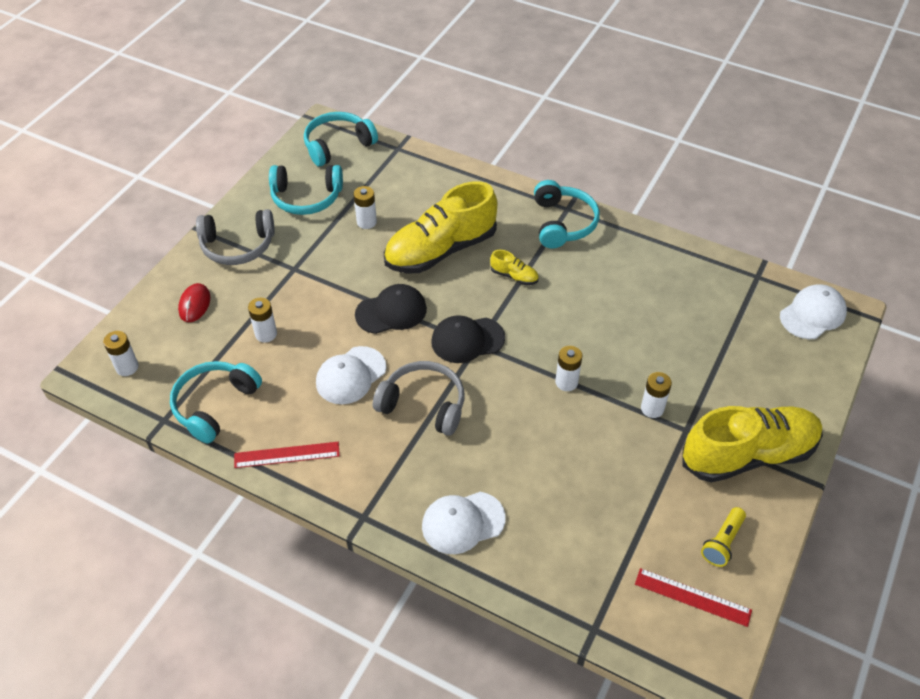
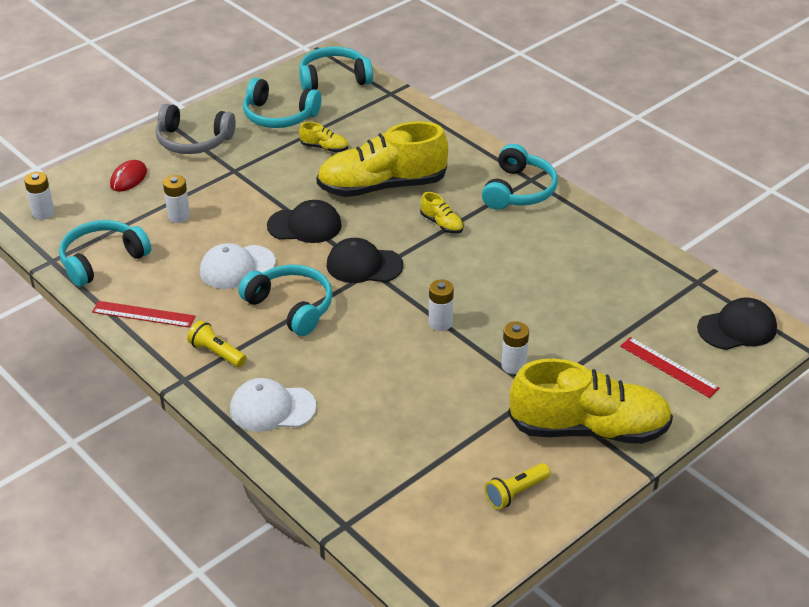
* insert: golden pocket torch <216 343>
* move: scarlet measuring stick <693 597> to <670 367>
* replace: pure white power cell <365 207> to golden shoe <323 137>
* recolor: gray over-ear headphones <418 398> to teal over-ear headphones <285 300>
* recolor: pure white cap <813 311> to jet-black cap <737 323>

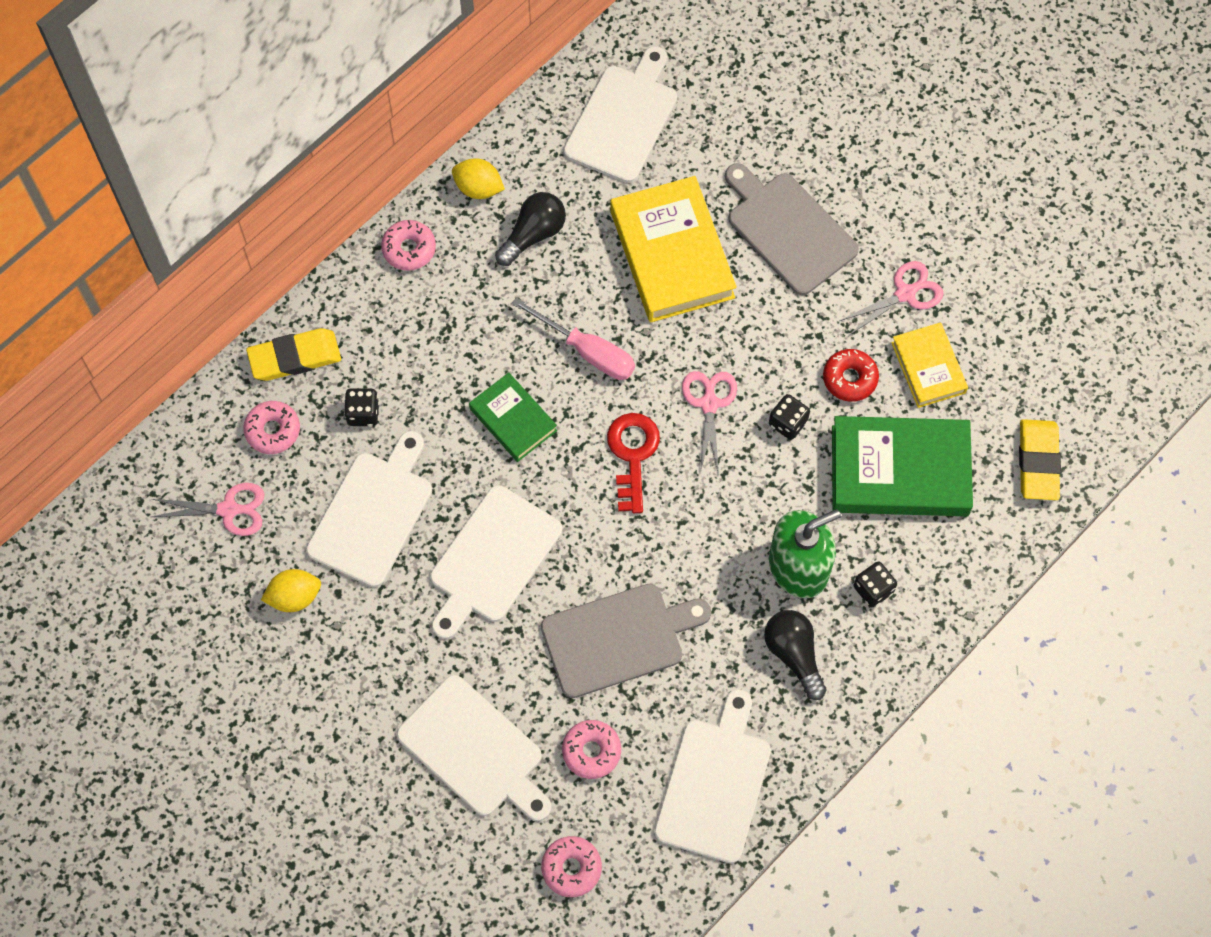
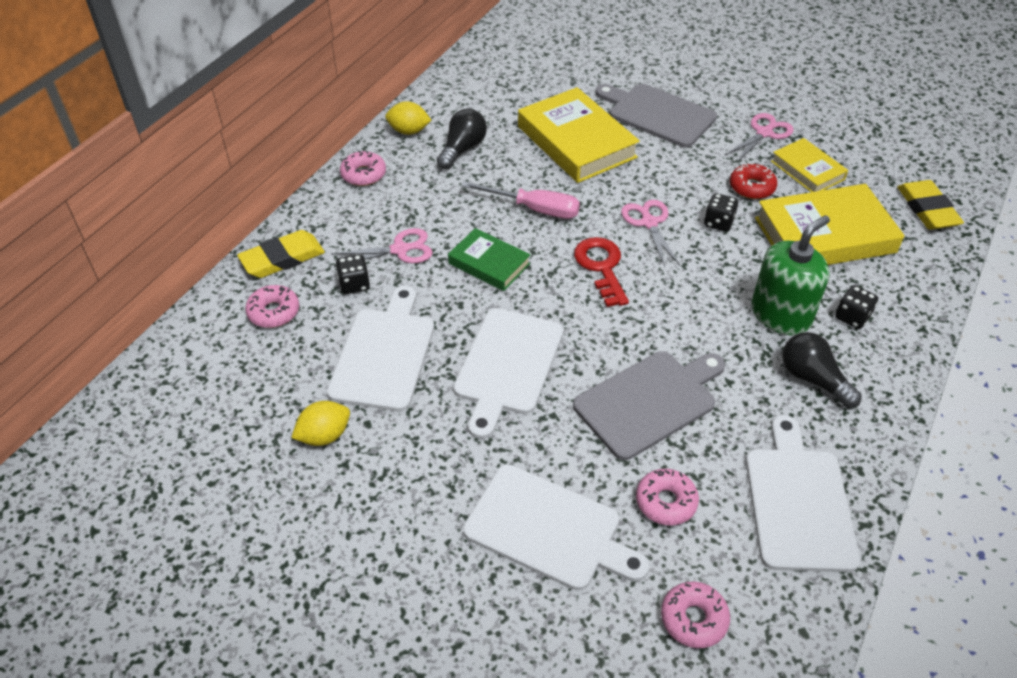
* delete: pure white cutting board <620 114>
* move: rosy scissors <208 509> to <382 247>
* recolor: green book <902 466> to golden book <830 224>

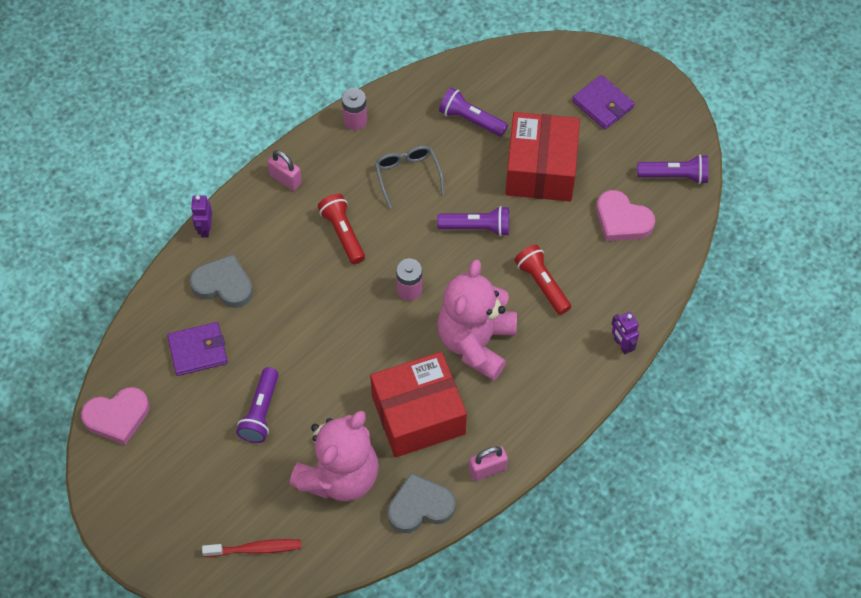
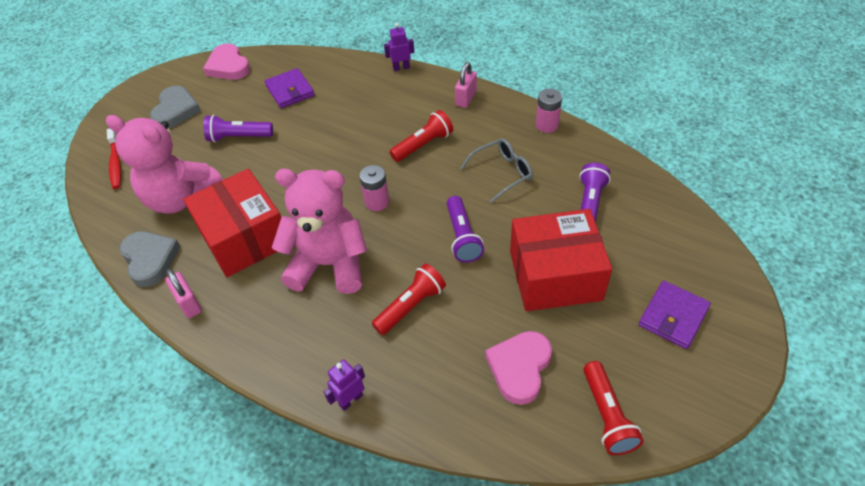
* move: gray love heart <221 281> to <175 107>
* recolor: violet pocket torch <673 169> to scarlet pocket torch <613 408>

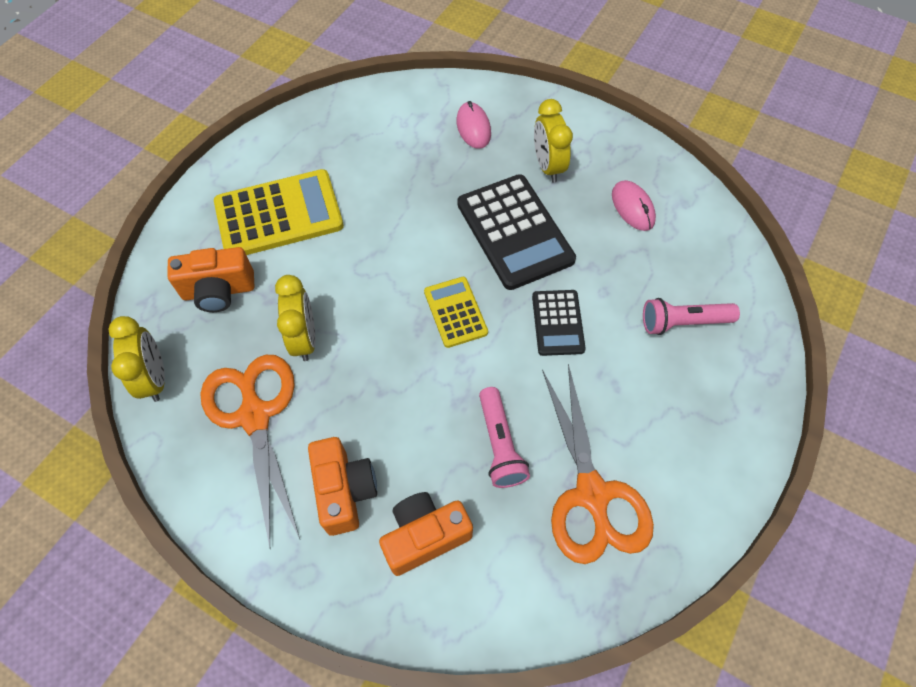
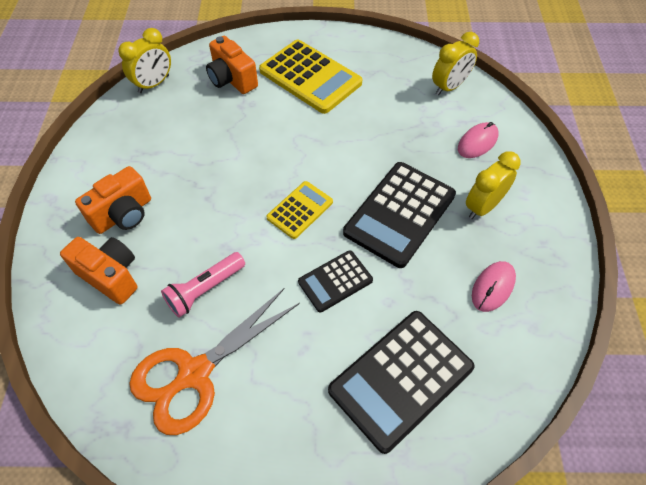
* delete: orange-coloured scissors <250 451>
* move: golden bedside clock <295 318> to <455 63>
* replace: rosy pocket torch <691 316> to jet-black calculator <401 382>

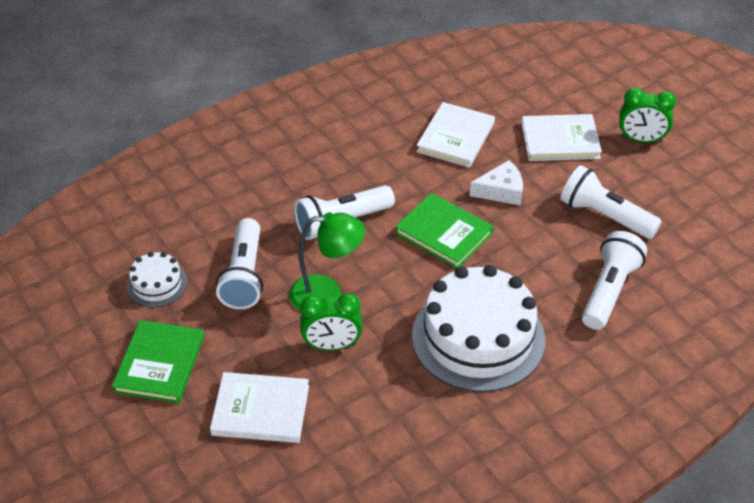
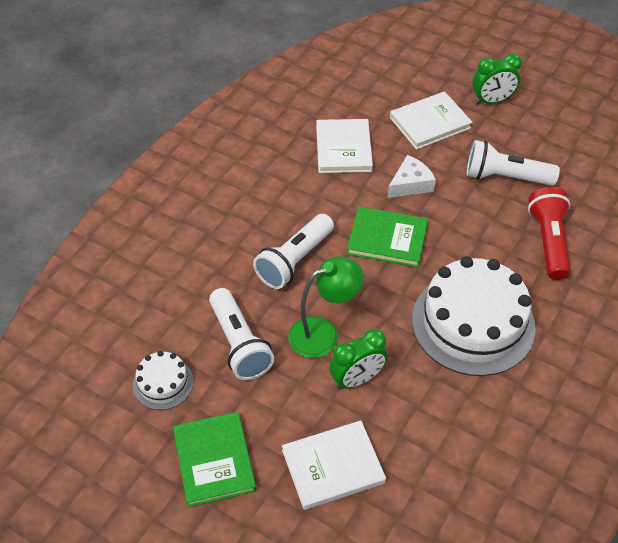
* recolor: pure white pocket torch <614 280> to scarlet pocket torch <549 233>

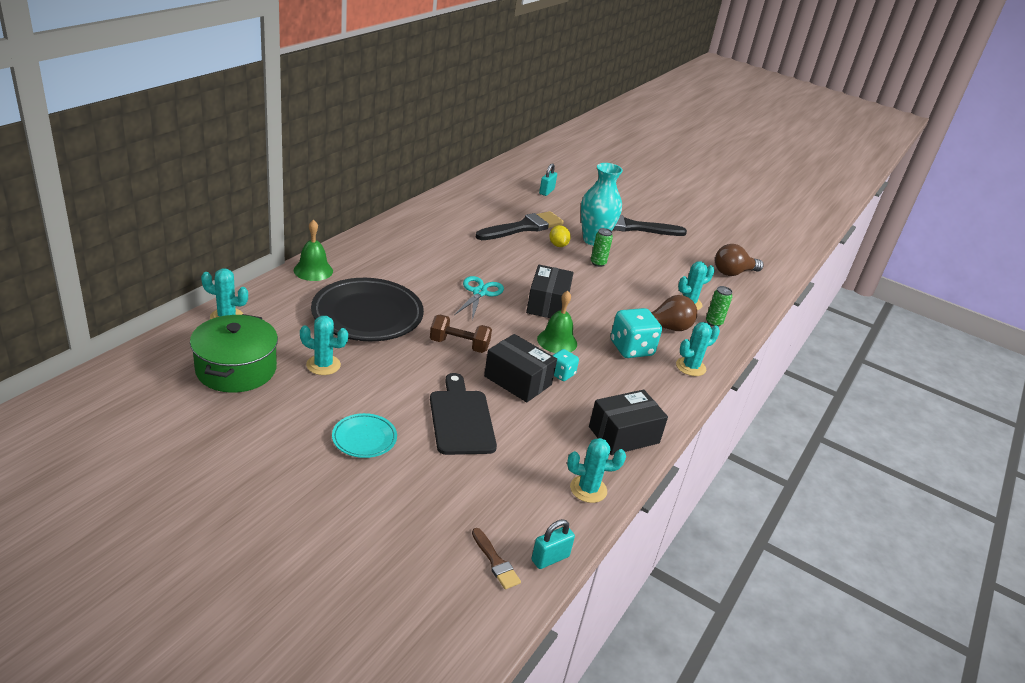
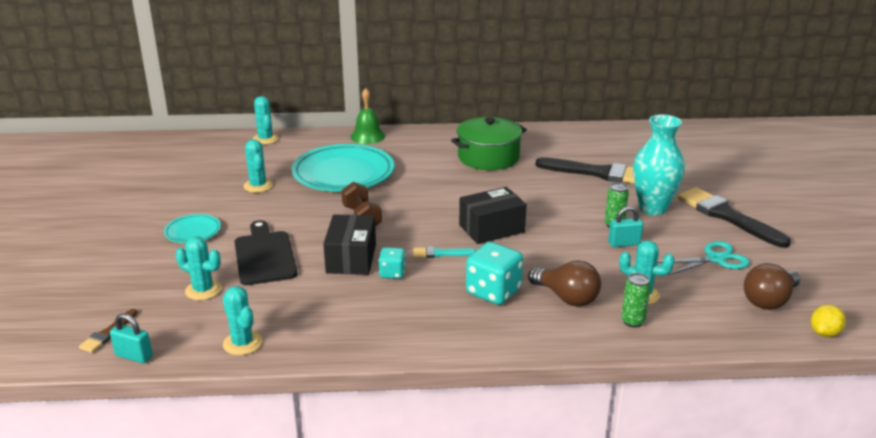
* delete: jet-black box <628 422>
* move: green cooking pot <234 353> to <489 143>
* move: teal scissors <479 298> to <703 258>
* move: teal padlock <548 179> to <625 226>
* move: golden toy lemon <560 236> to <828 321>
* move: teal cactus <698 349> to <198 268>
* replace: green bell <557 322> to teal paintbrush <444 252>
* recolor: jet-black dinner plate <367 309> to teal dinner plate <343 168>
* rotate: jet-black cutting board <463 414> = <265 252> 60 degrees counterclockwise
* rotate: russet bulb <739 260> = <772 286> 75 degrees counterclockwise

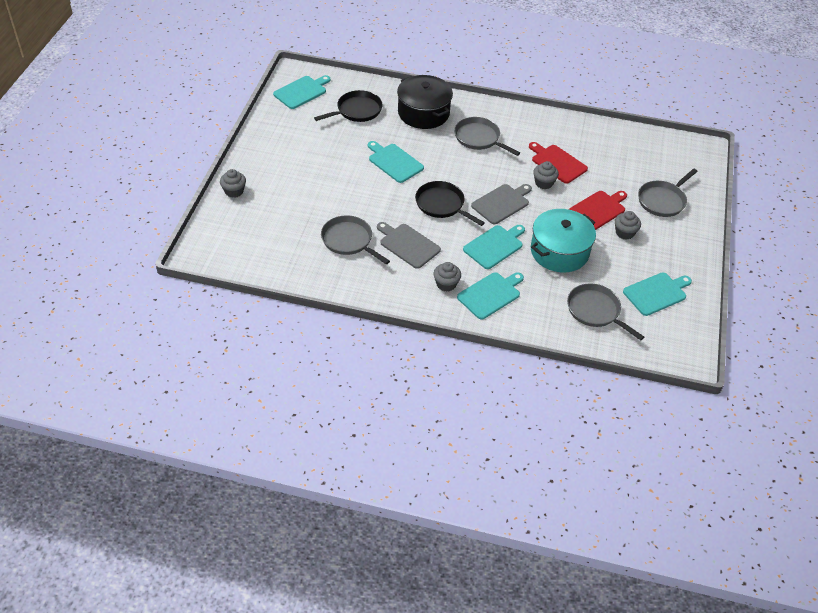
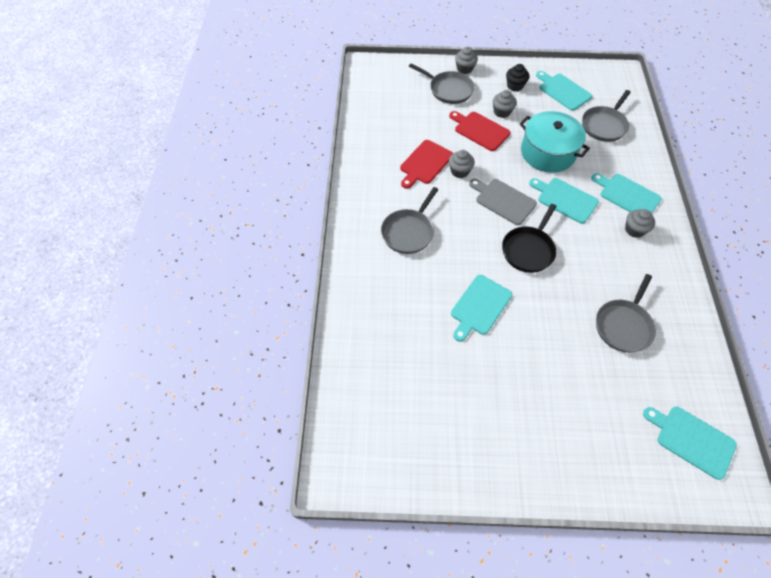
* delete: jet-black pan <348 106>
* delete: gray cutting board <409 245>
* delete: jet-black cooking pot <425 102>
* insert: jet-black muffin <517 77>
* move: gray muffin <233 183> to <466 60>
* move: teal cutting board <301 92> to <690 443>

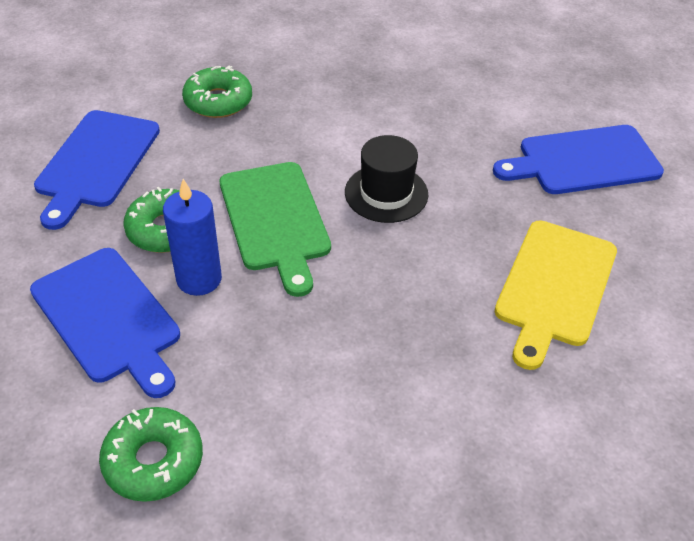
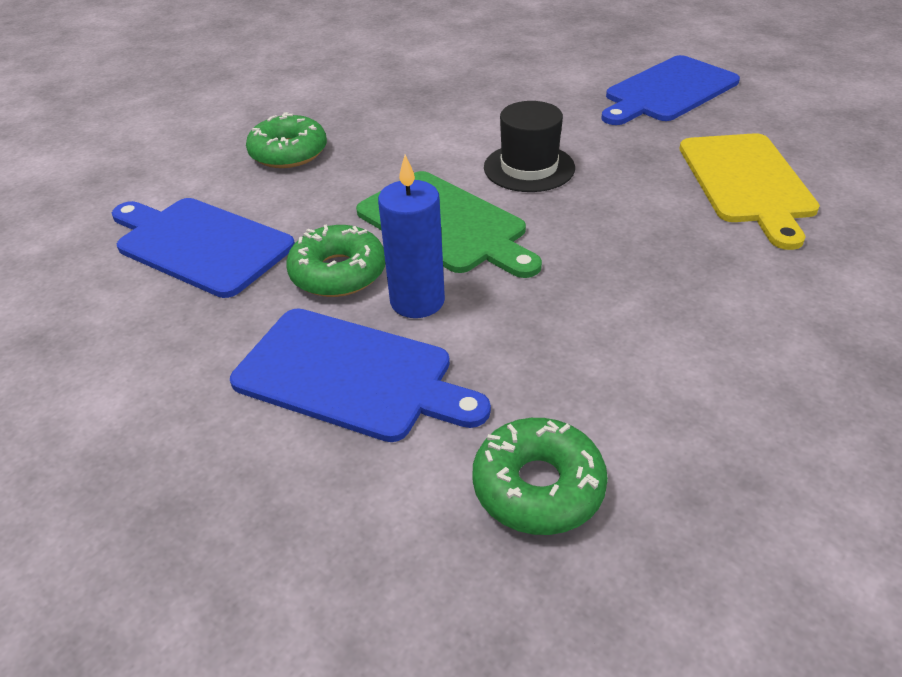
* rotate: cobalt cutting board <97 170> = <203 248> 135 degrees clockwise

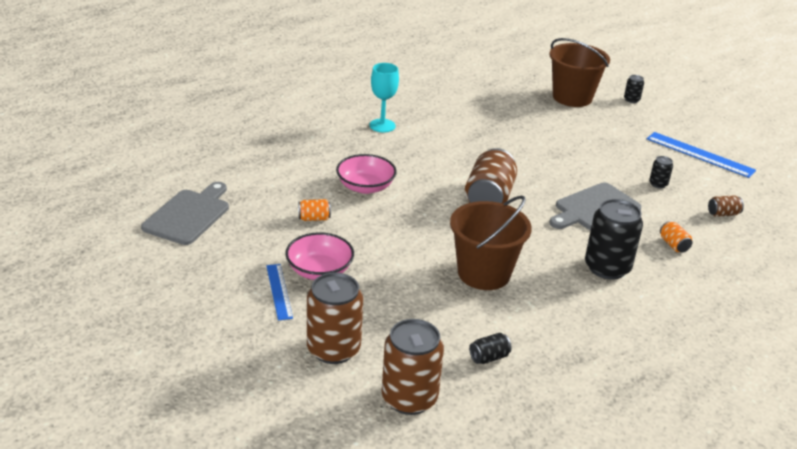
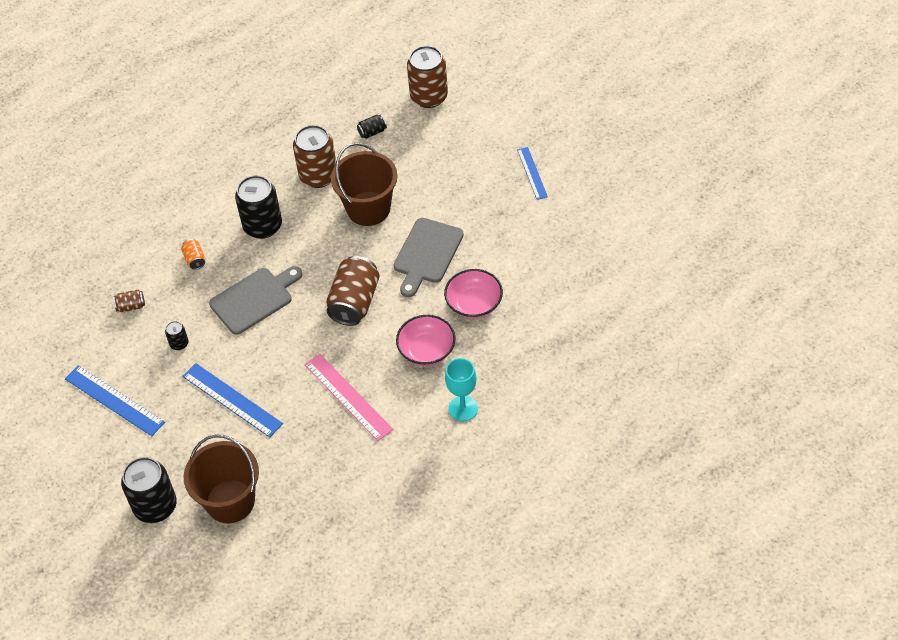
* delete: orange-coloured can <314 210>
* insert: cobalt measuring stick <232 400>
* insert: rosy measuring stick <348 397>
* move: gray cutting board <185 213> to <429 257>
* move: rosy deep dish <319 256> to <426 340>
* move: russet can <335 318> to <314 156>
* resize: jet-black can <634 89> = <149 490> x2.17

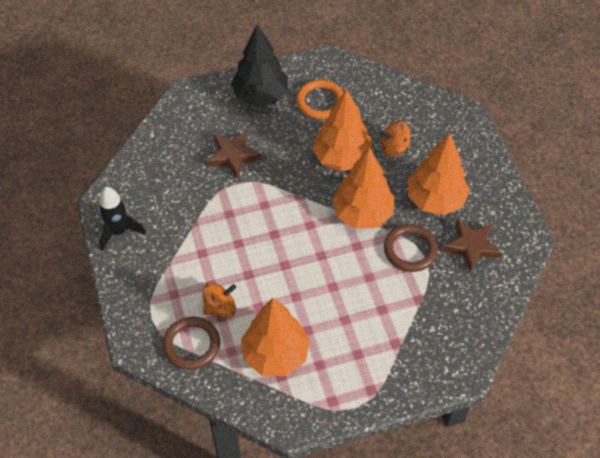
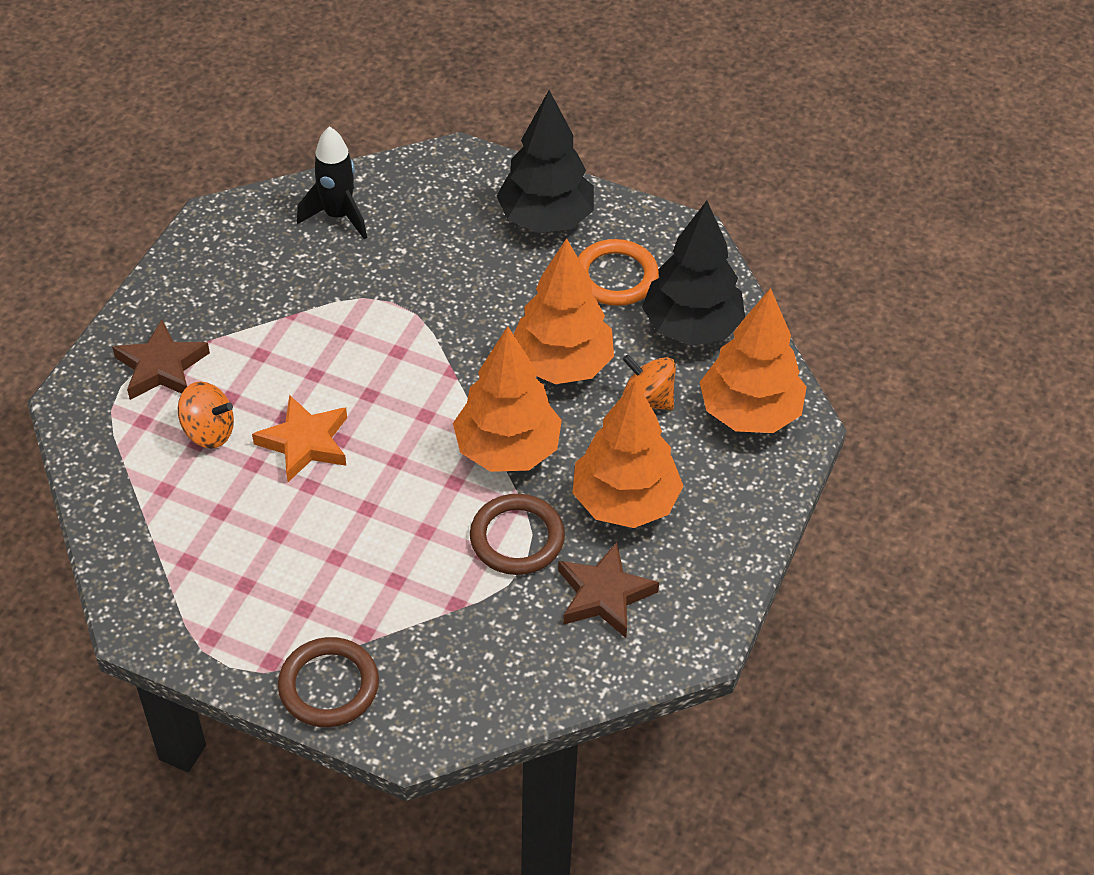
* insert: orange-coloured star shape <299 438>
* insert: jet-black tree <693 273>
* move: jet-black spaceship <122 219> to <332 182>
* move: russet hoop <191 343> to <328 682>
* move: russet star shape <234 154> to <161 359>
* move: orange-coloured tree <275 337> to <753 360>

